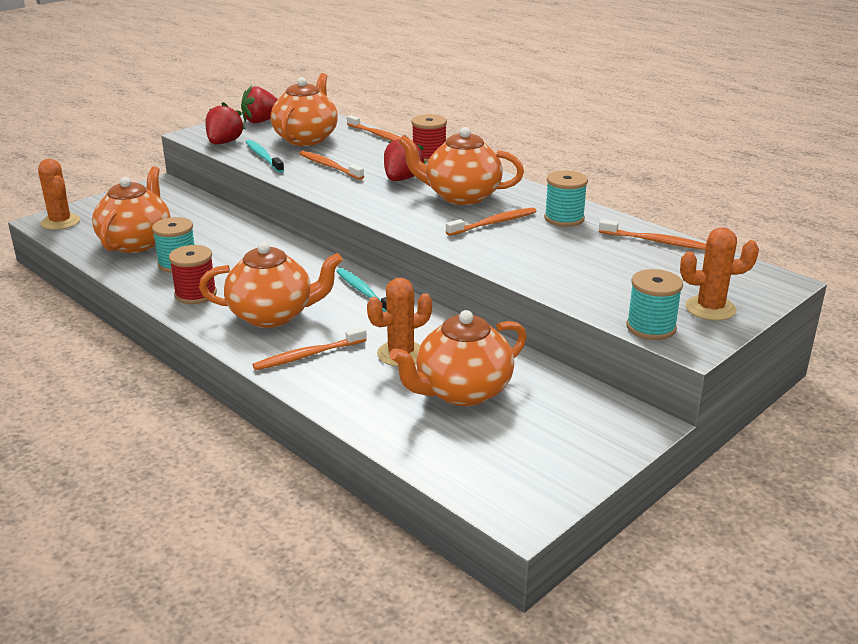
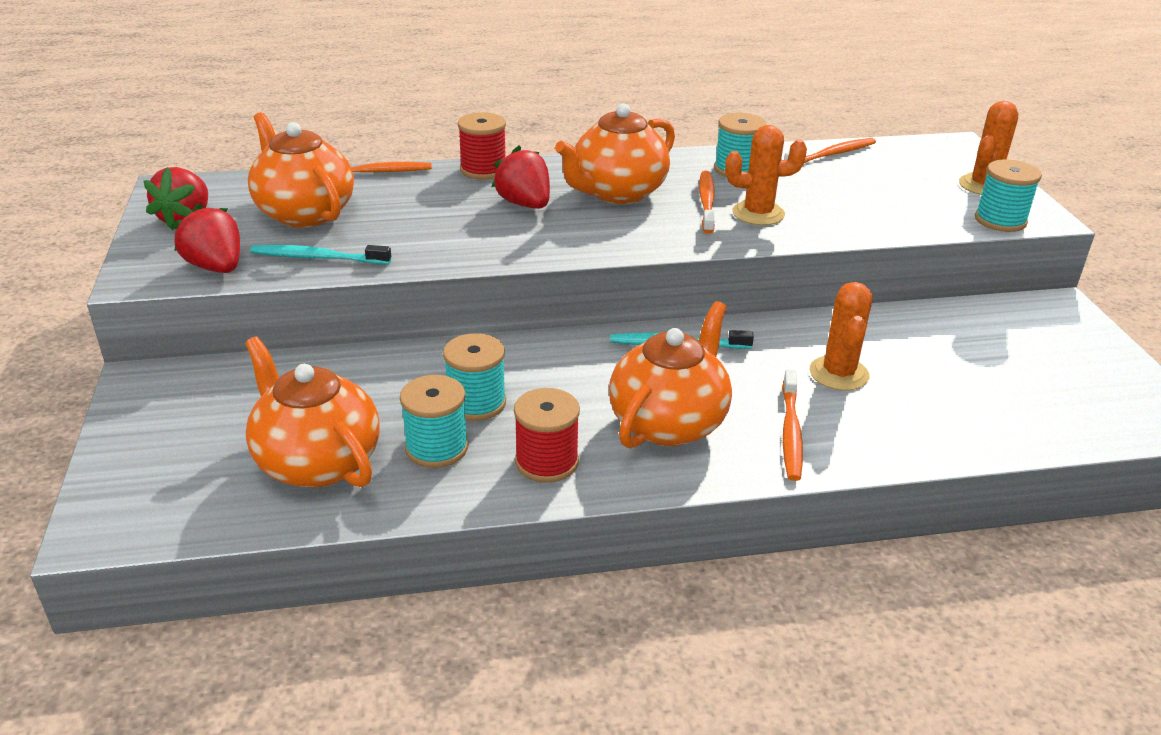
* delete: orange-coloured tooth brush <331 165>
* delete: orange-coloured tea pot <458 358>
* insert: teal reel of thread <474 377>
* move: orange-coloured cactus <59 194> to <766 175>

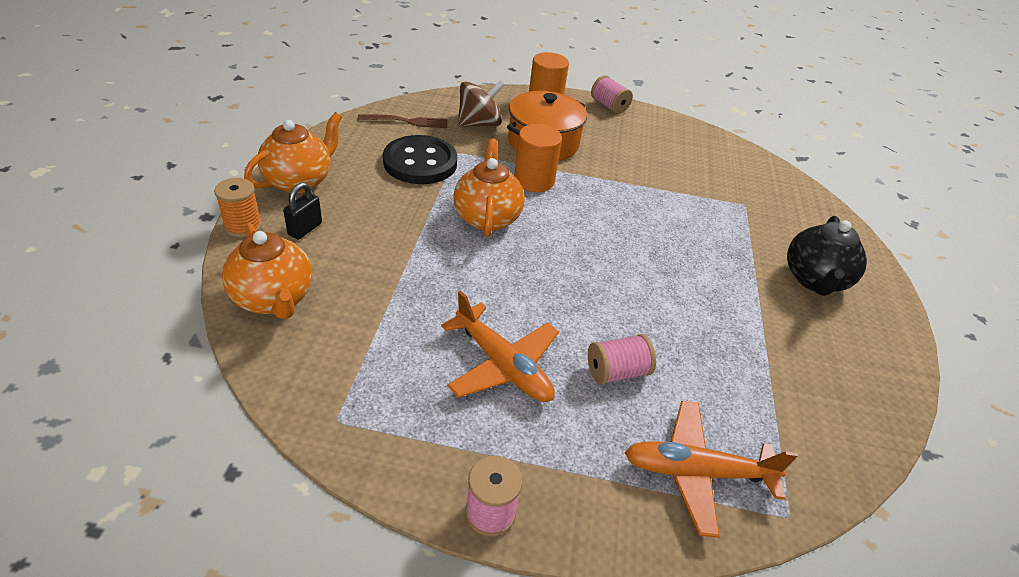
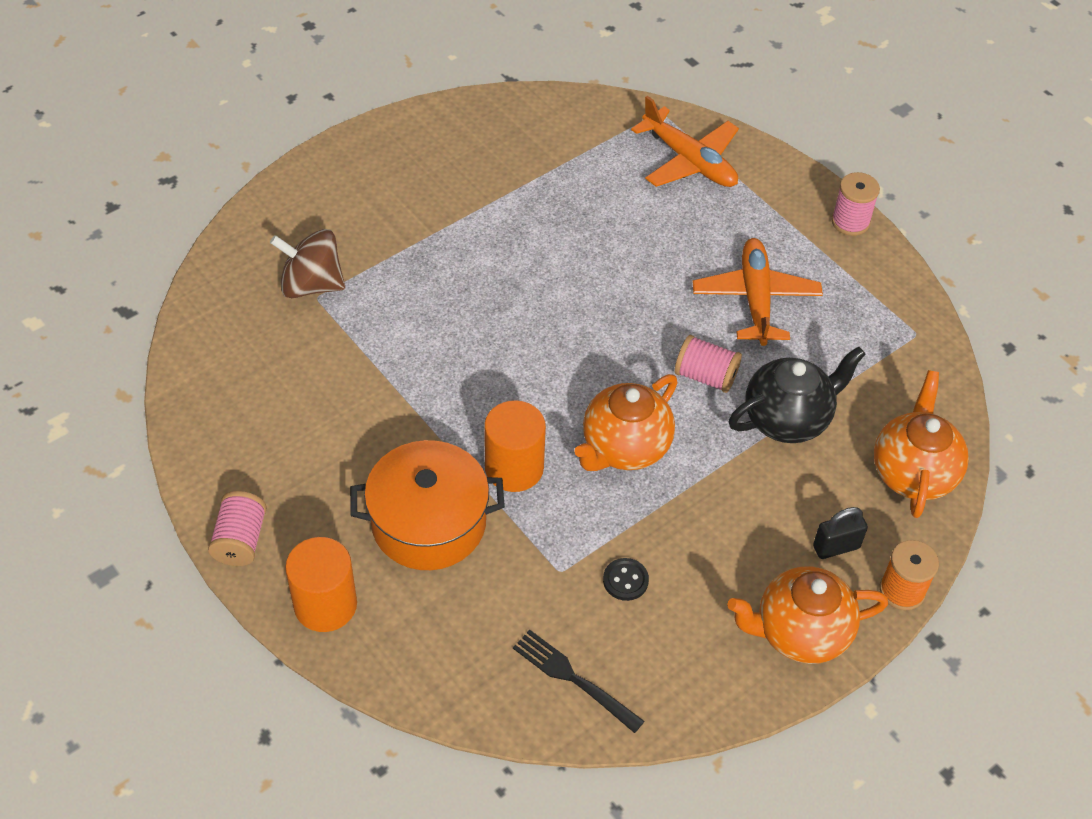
* move: russet spinning top <481 103> to <307 263>
* move: rosy reel of thread <622 359> to <708 364>
* move: jet-black tea pot <827 256> to <797 394>
* recolor: russet table fork <403 121> to jet-black table fork <579 681>
* resize: jet-black button <420 159> = <626 579> x0.41

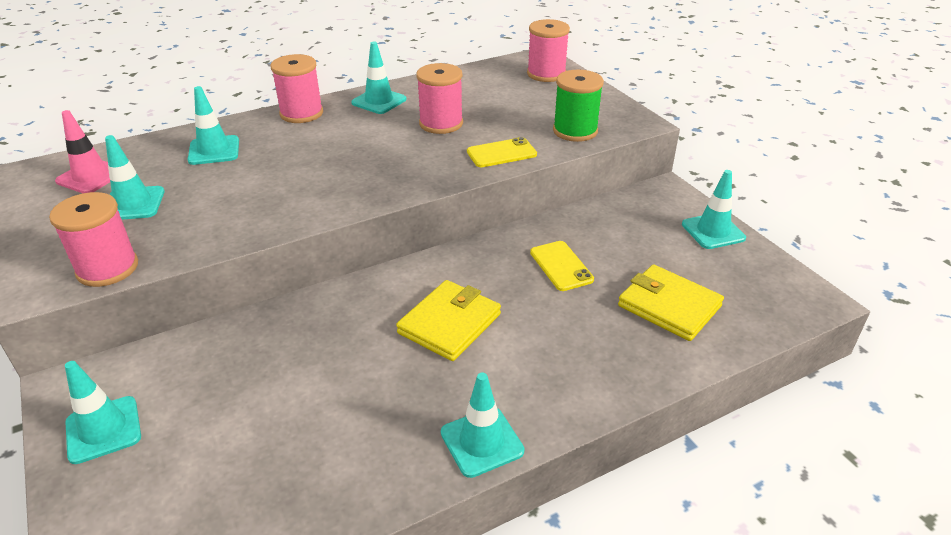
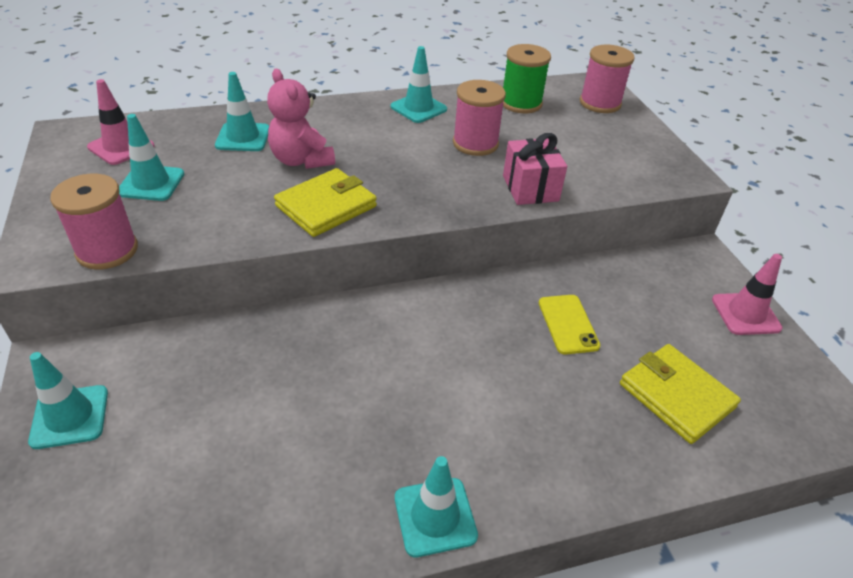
* delete: rosy reel of thread <297 88>
* insert: rosy teddy <301 119>
* move: golden billfold <448 320> to <325 202>
* move: green reel of thread <578 106> to <527 79>
* replace: golden phone <502 152> to rosy wrapped gift <535 169>
* recolor: teal safety cone <714 209> to rosy safety cone <747 294>

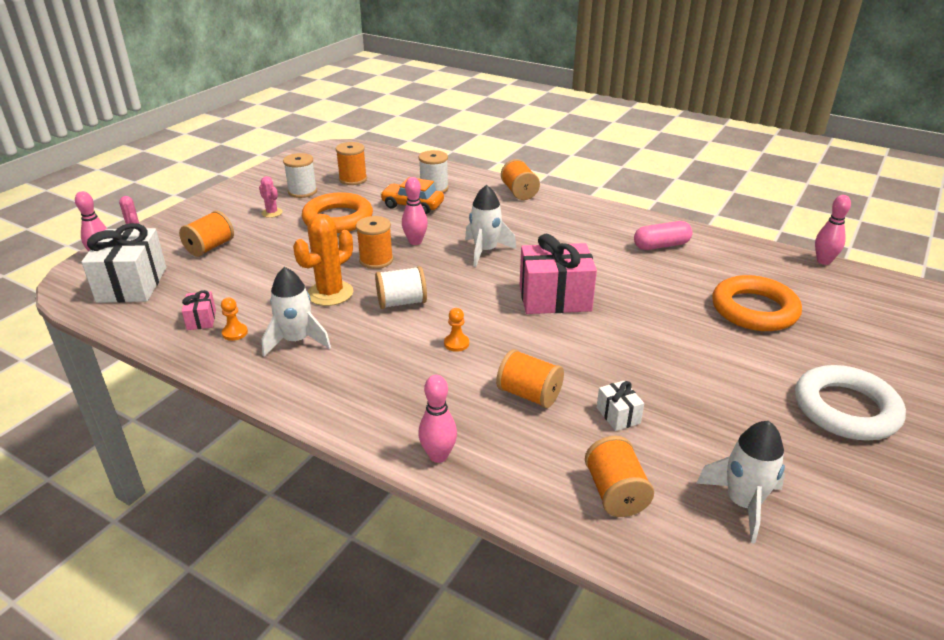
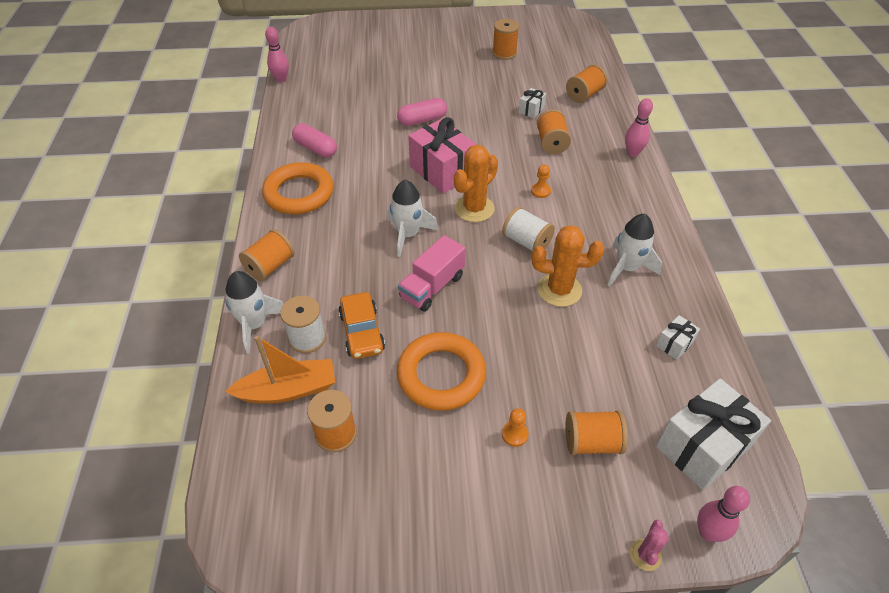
* delete: rosy cactus <271 197>
* delete: pure white reel of thread <300 175>
* delete: pure white hoop <850 402>
* insert: orange-coloured boat <280 370>
* insert: rosy pill shape <422 112>
* insert: orange-coloured cactus <476 183>
* move: orange-coloured game pawn <234 319> to <515 427>
* move: orange-coloured reel of thread <374 242> to <505 39>
* move: pure white spaceship <740 482> to <254 312>
* move: orange-coloured hoop <757 303> to <298 188>
* replace: rosy skittle <415 211> to rosy lorry <432 273>
* recolor: rosy wrapped gift <199 310> to pure white wrapped gift <678 337>

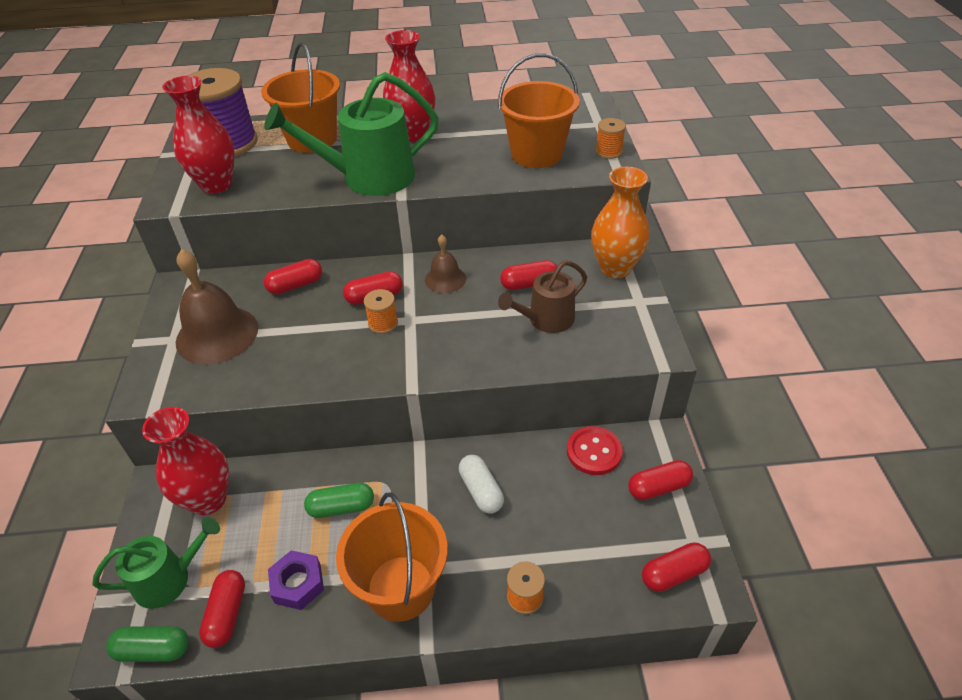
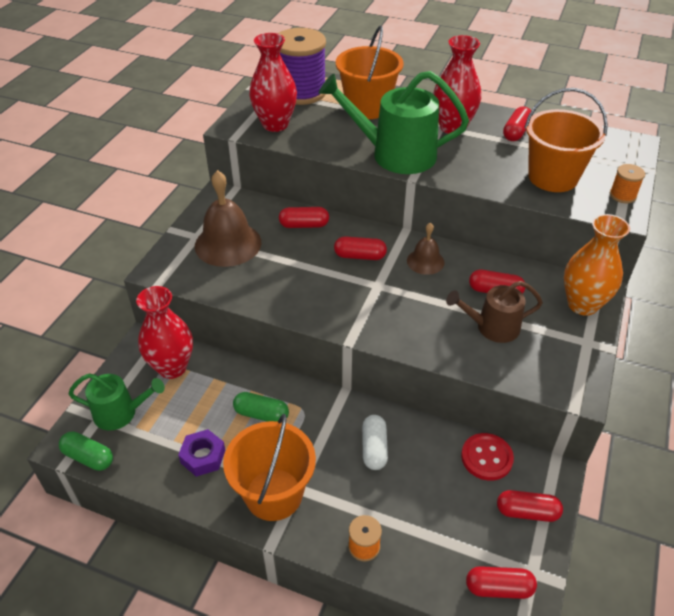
* delete: orange-coloured reel of thread <381 311>
* move: scarlet pill shape <222 609> to <518 124>

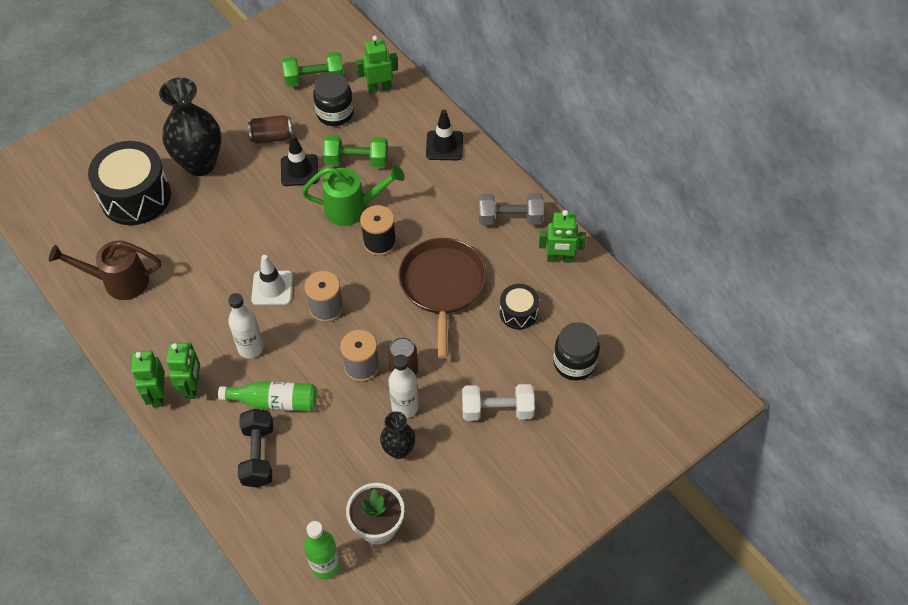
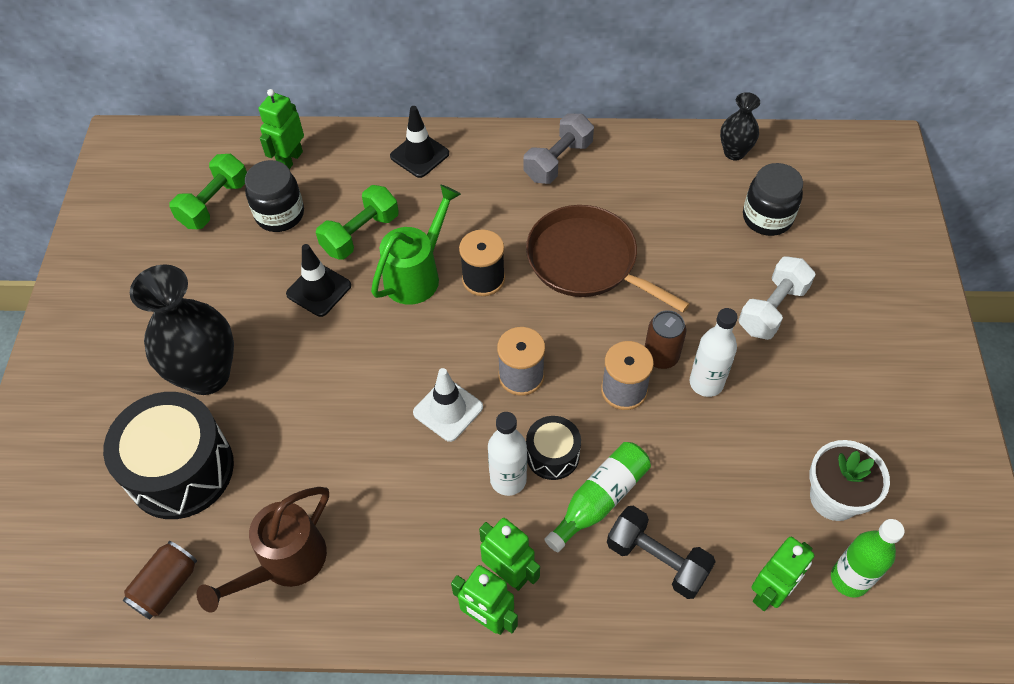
* move: russet can <270 129> to <160 580>
* move: jet-black tall vase <397 435> to <740 126>
* move: jet-black drum <519 306> to <553 448>
* move: green toy robot <562 236> to <782 574>

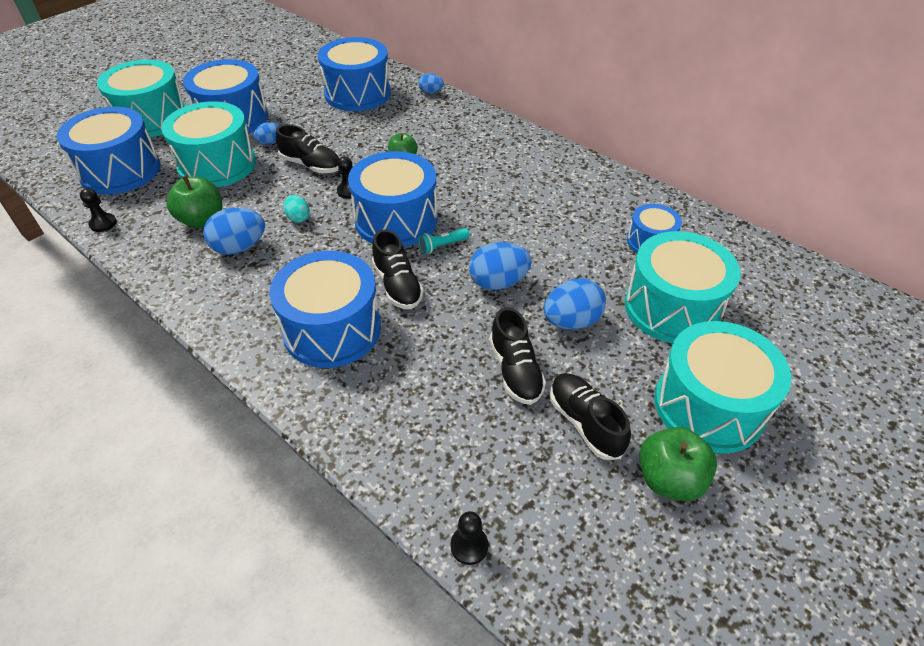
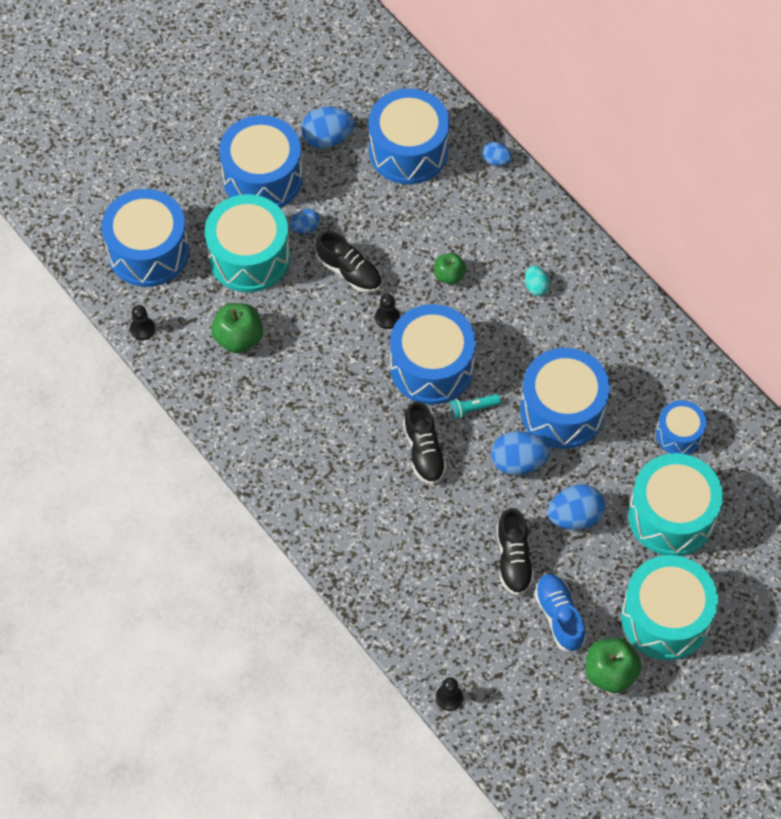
* delete: teal drum <141 99>
* move: cobalt egg <234 231> to <328 127>
* move: cobalt drum <325 309> to <565 398>
* move: teal egg <297 209> to <537 281>
* recolor: jet-black shoe <590 416> to cobalt shoe <560 613>

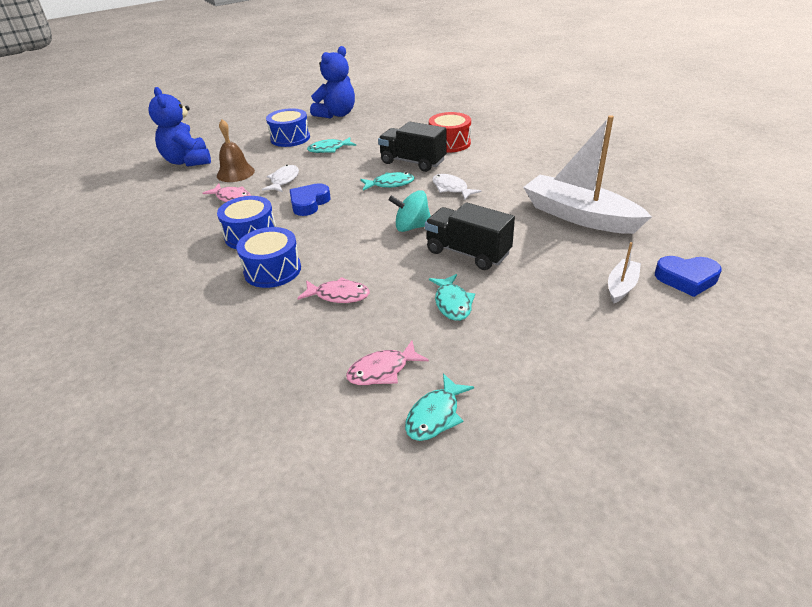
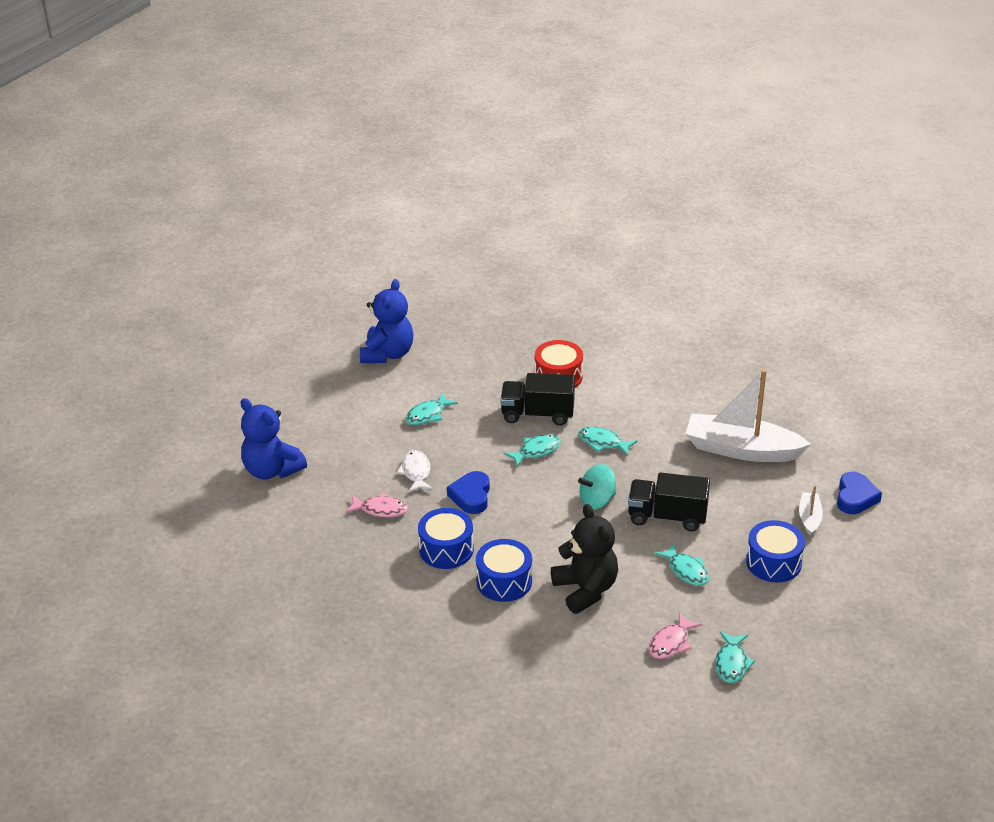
* delete: russet bell <236 150>
* move: cobalt drum <288 127> to <775 551>
* replace: rosy toy fish <333 290> to jet-black teddy <584 559>
* recolor: pure white toy fish <457 187> to teal toy fish <608 441>
* rotate: cobalt love heart <688 276> = <859 493> 60 degrees counterclockwise

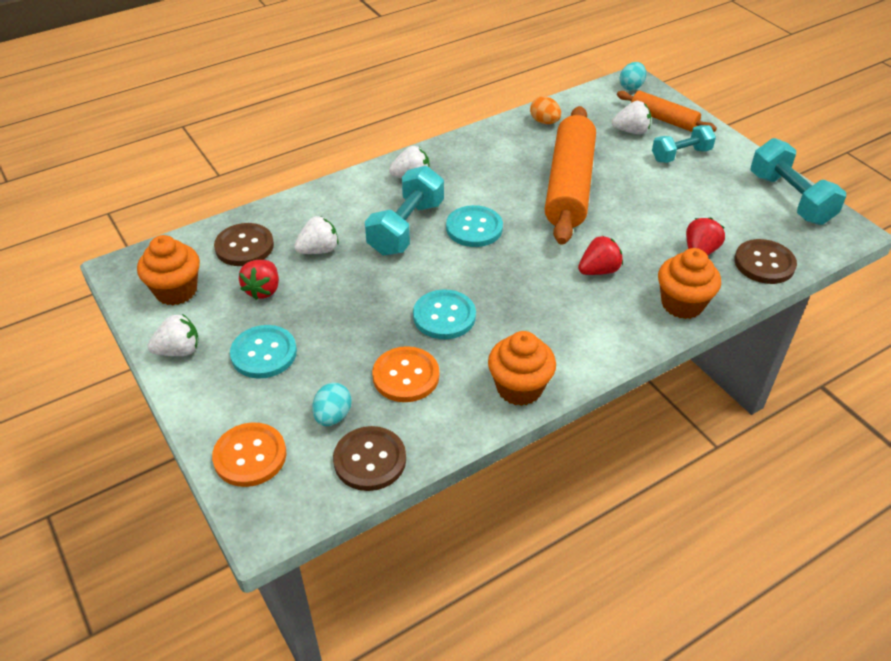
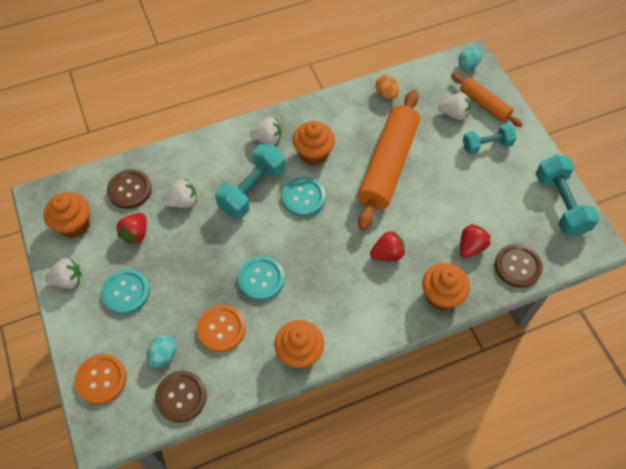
* insert: orange-coloured muffin <314 143>

